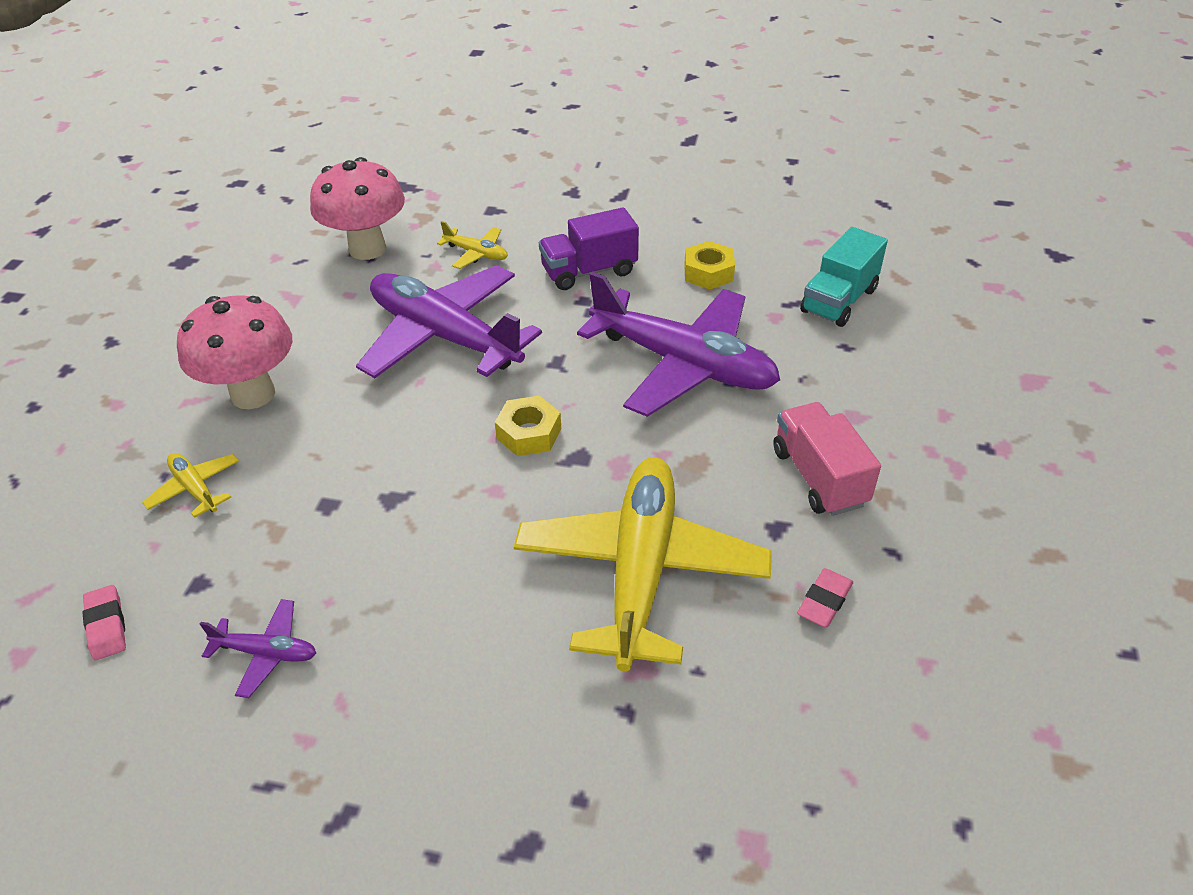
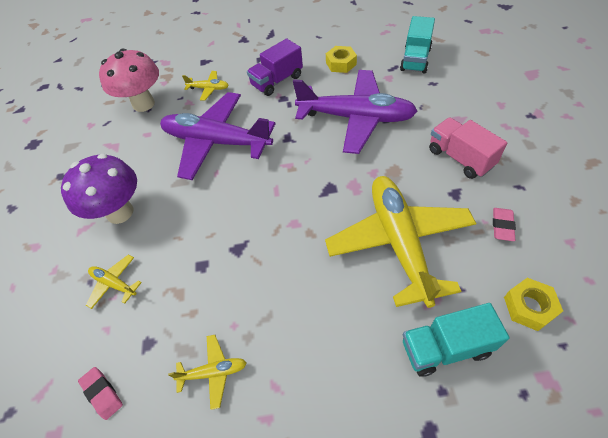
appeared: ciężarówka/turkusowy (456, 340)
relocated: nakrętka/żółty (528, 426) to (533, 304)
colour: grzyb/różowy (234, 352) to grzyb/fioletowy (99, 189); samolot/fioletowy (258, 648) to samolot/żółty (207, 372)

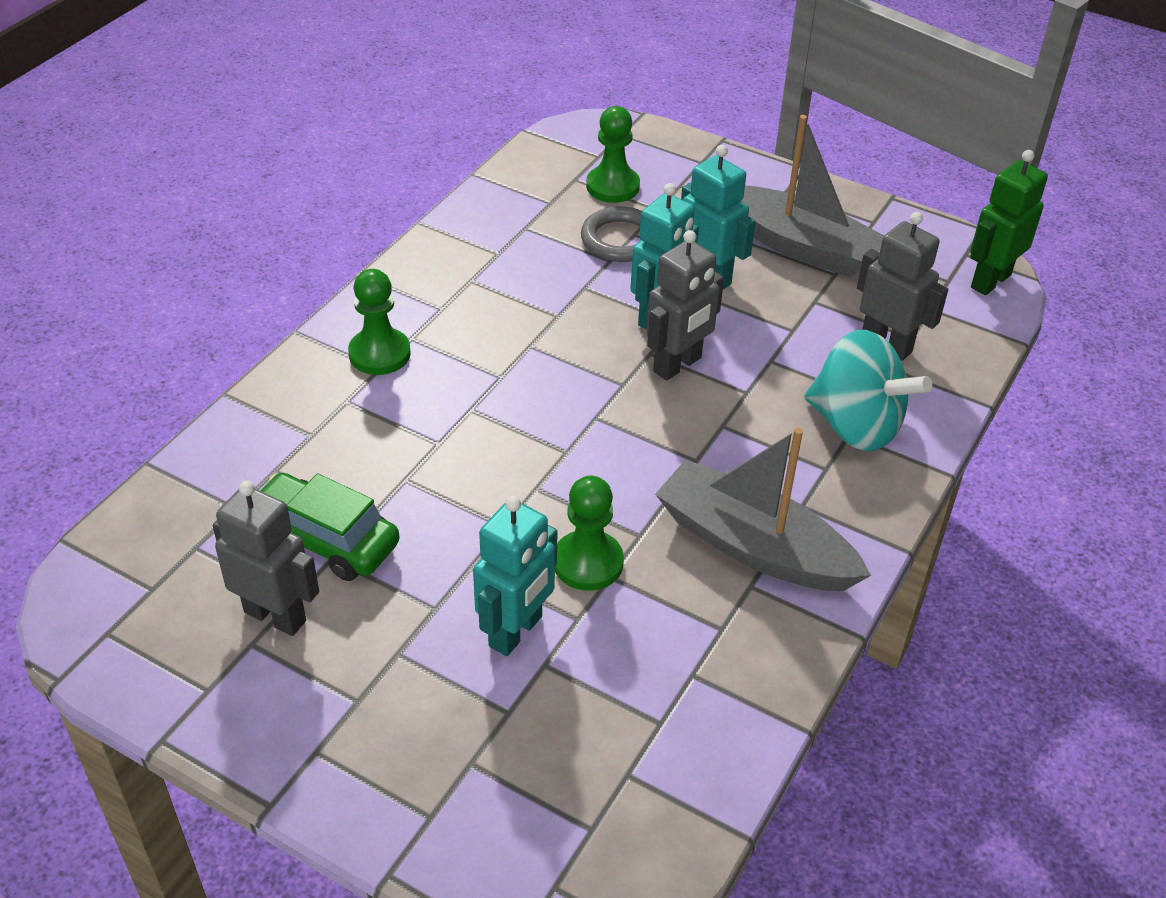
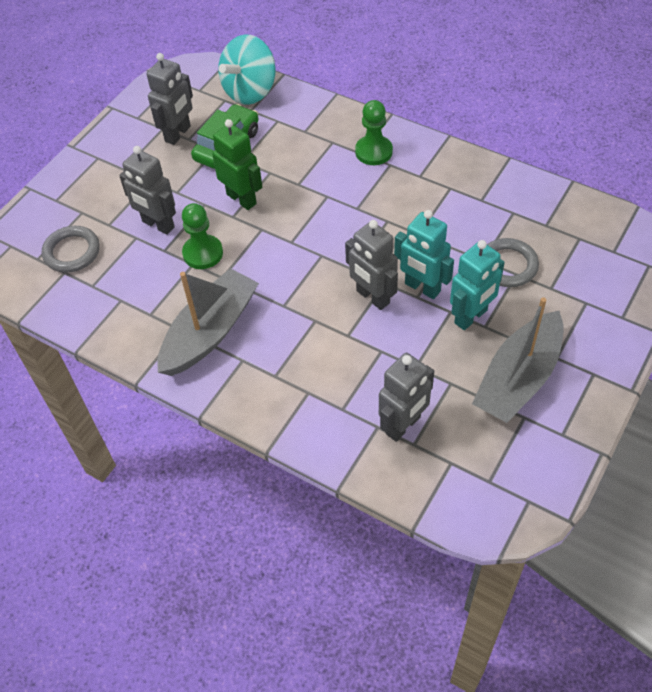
missing: pionek/zielony (613, 154)
appeared: pierścień/szary (71, 249)
relocated: robot/zielony (1009, 222) to (237, 164); bączek/turkusowy (868, 390) to (247, 70)
colour: robot/turkusowy (515, 576) to robot/szary (147, 190)

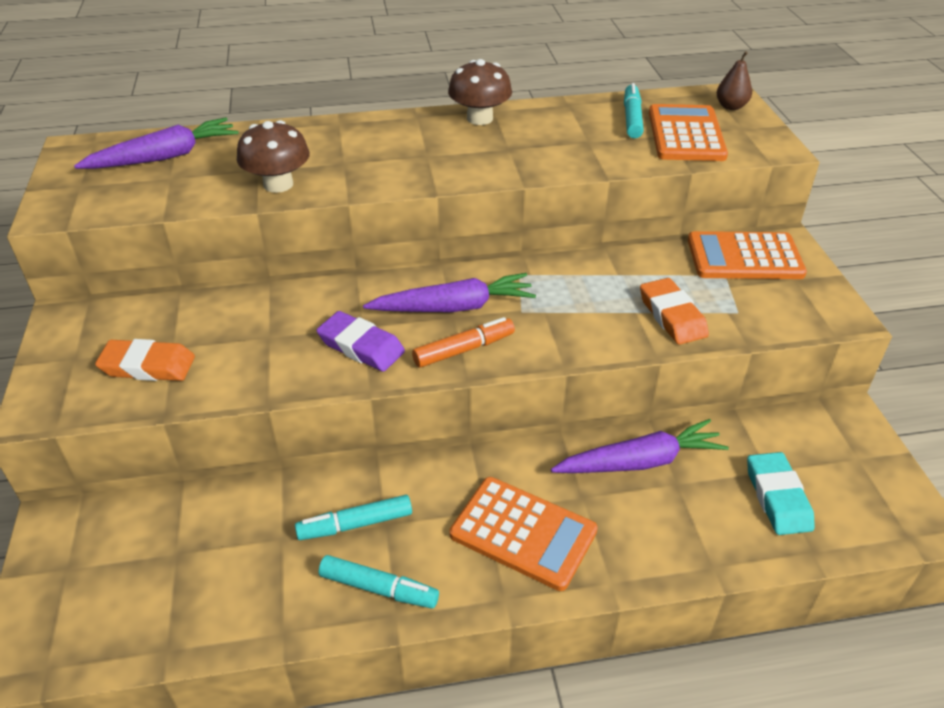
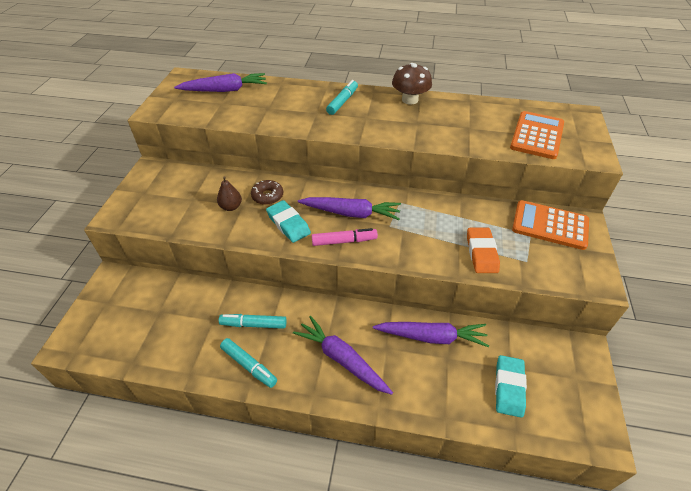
missing: grzyb/brązowy (273, 156); gumka do mazania/pomarańczowy (145, 360)
appeared: donut/brązowy (267, 192)
relocated: gruszka/brązowy (734, 80) to (229, 193); flamaster/turkusowy (634, 110) to (342, 97)
exchanged: kalkulator/pomarańczowy (523, 534) to marchewka/fioletowy (343, 355)
colour: gumka do mazania/fioletowy (360, 341) to gumka do mazania/turkusowy (288, 221); flamaster/pomarańczowy (463, 342) to flamaster/różowy (345, 237)

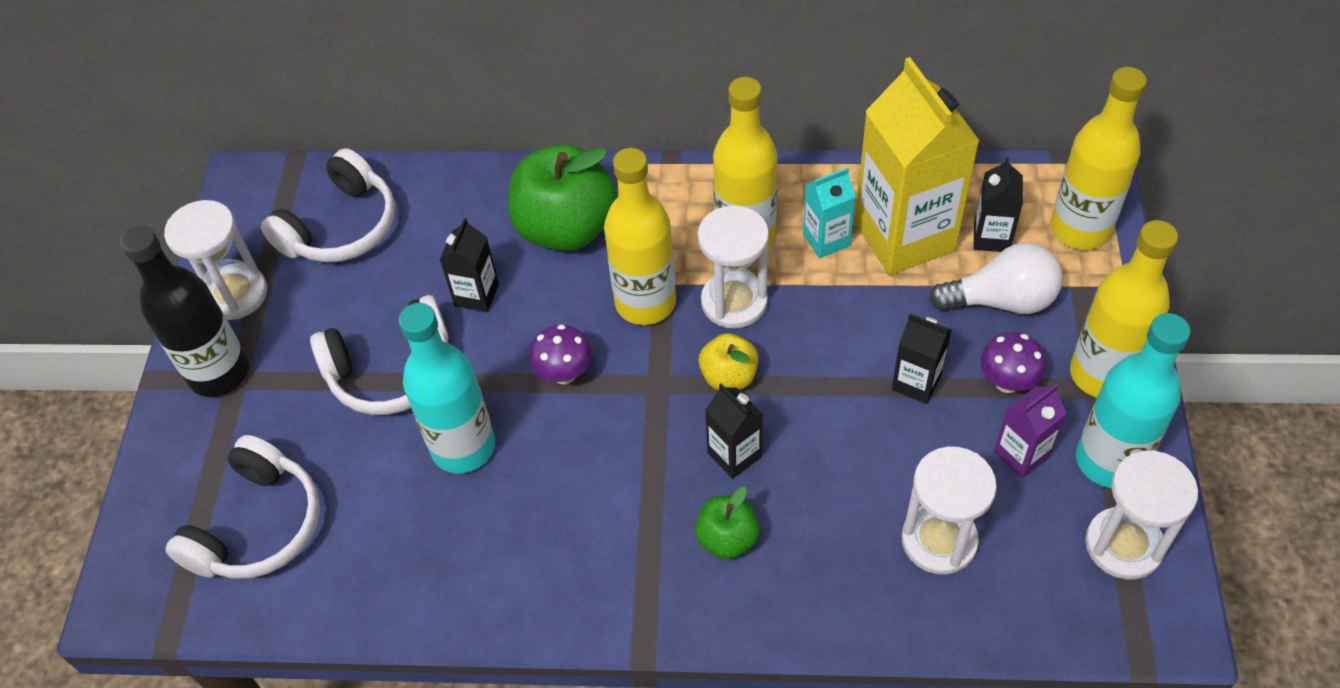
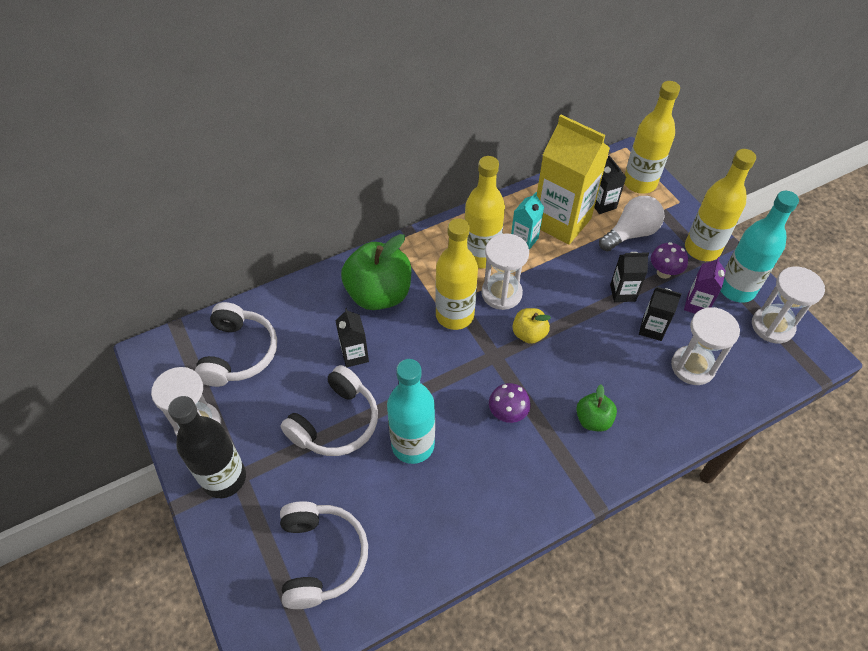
relocated: grzyb/fioletowy (560, 354) to (510, 403); karton mleka/czarny (734, 431) to (660, 314)

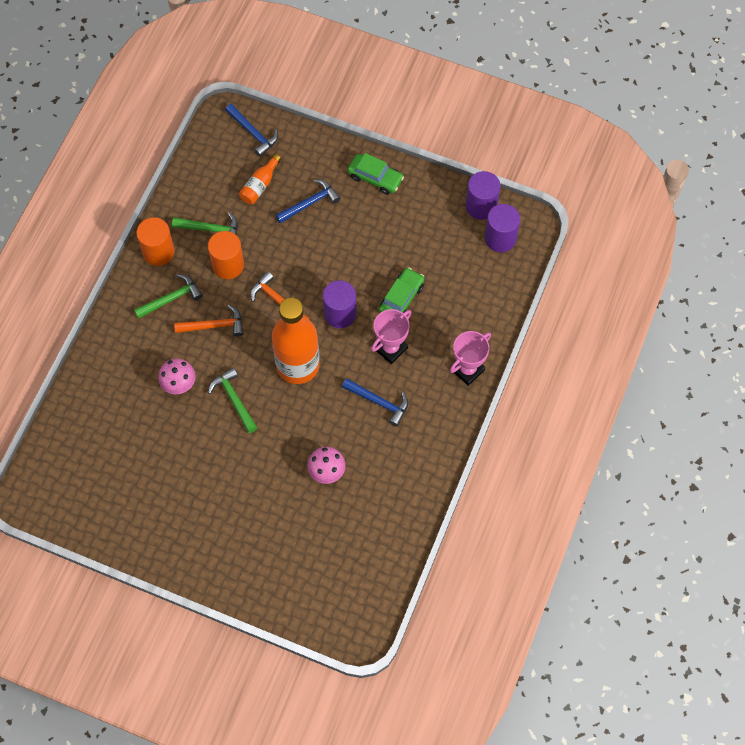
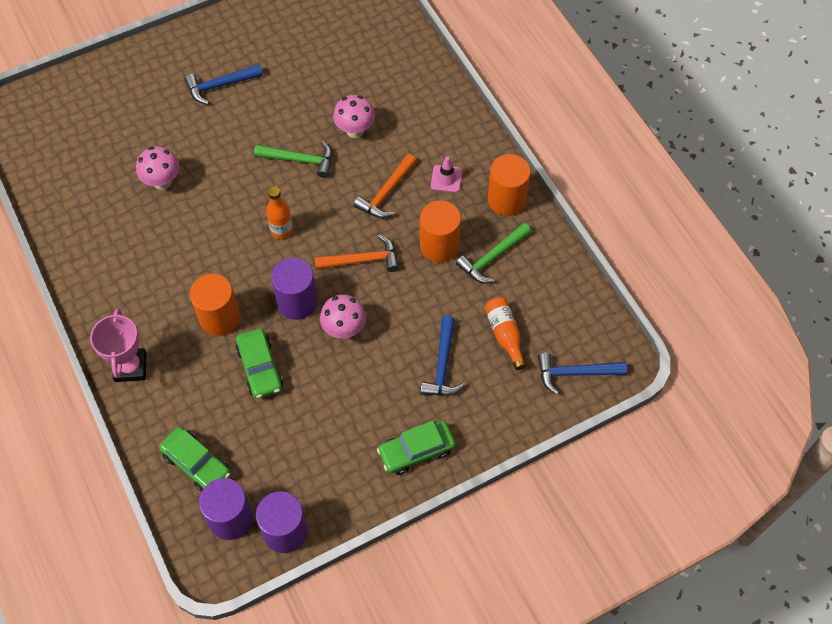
appeared: grzyb/różowy (343, 316); samochód/zielony (195, 459)
relocated: młotek/niebieski (375, 402) to (224, 84)
exchanged: młotek/zielony (168, 296) to pachołek/różowy (446, 175); puchar/różowy (391, 336) to walec/pomarańczowy (215, 305)
size: butelka/pomarańczowy (296, 340) = (279, 212) x0.44

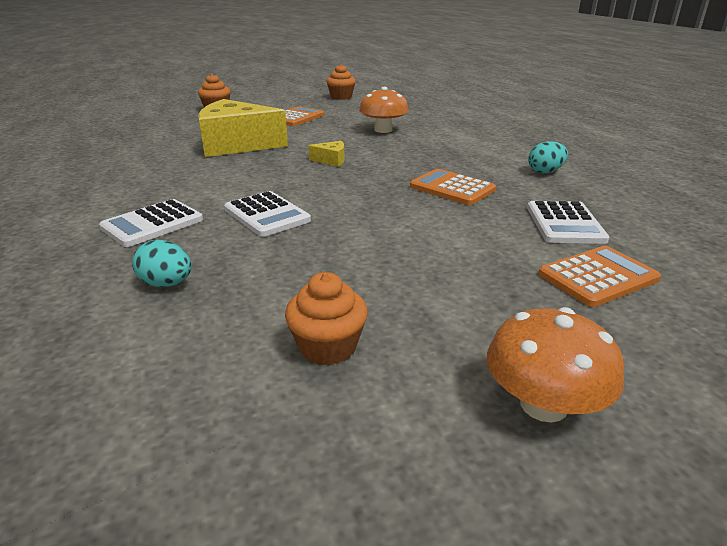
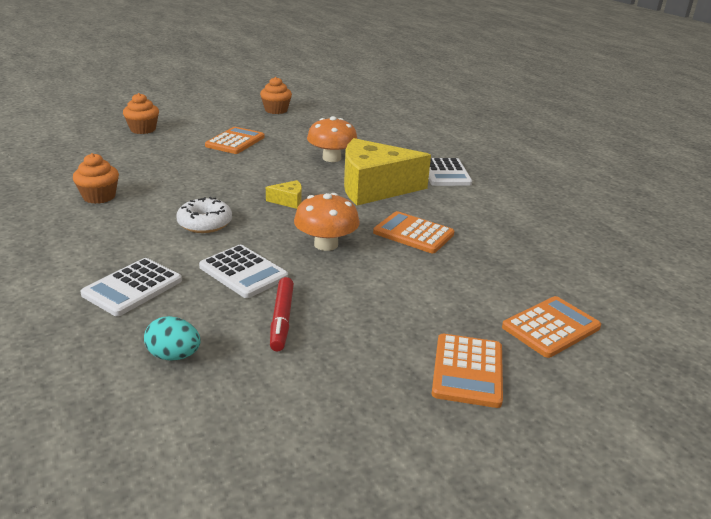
missing: jajko/turkusowy (548, 157)
appeared: donut/biały (204, 215); flamaster/czerwony (282, 314); kalkulator/pomarańczowy (467, 371)
relocated: ser/żółty (243, 128) to (387, 171); kalkulator/biały (568, 222) to (450, 172); muffinka/pomarańczowy (326, 318) to (96, 178); grzyb/pomarańczowy (555, 364) to (327, 222)

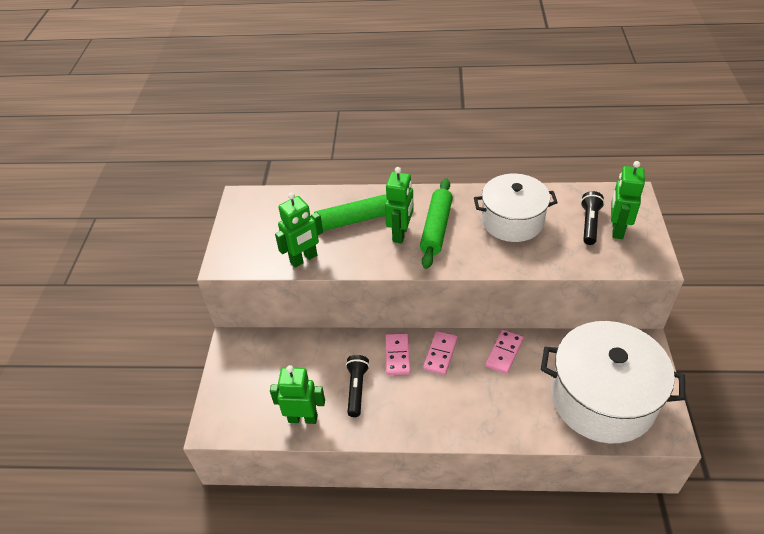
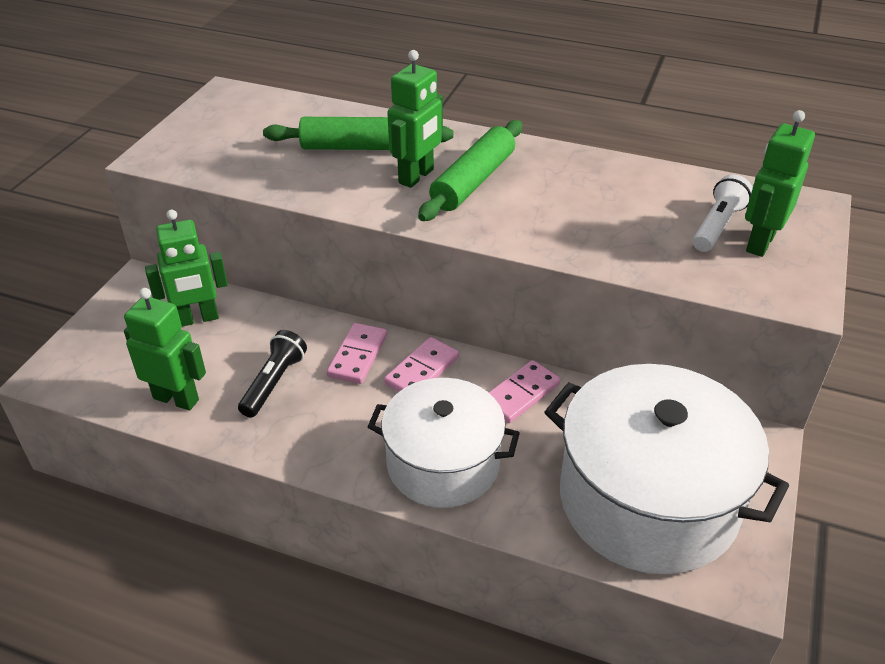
relocated: garnek/biały (516, 208) to (444, 443); robot/zielony (299, 230) to (186, 268)
colour: latarka/czarny (593, 218) to latarka/biały (723, 213)

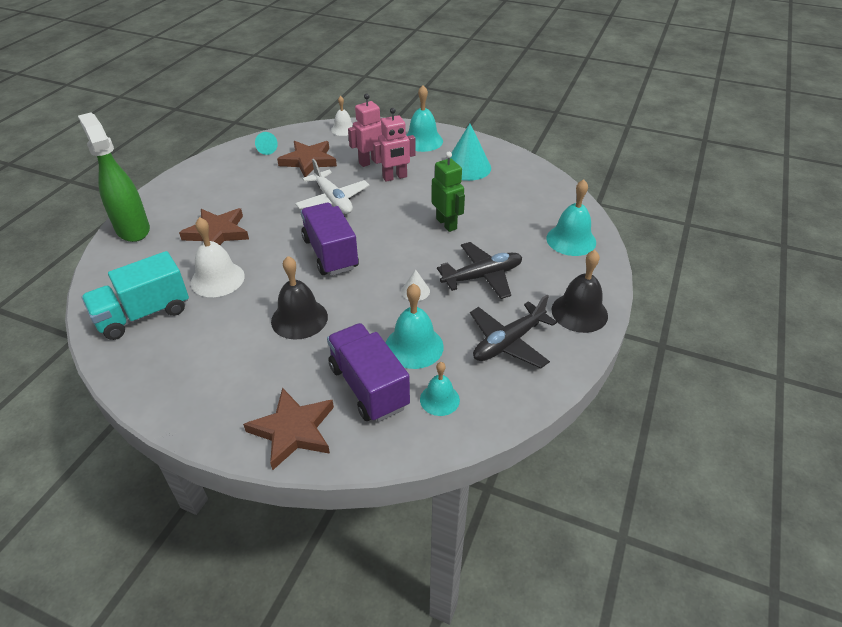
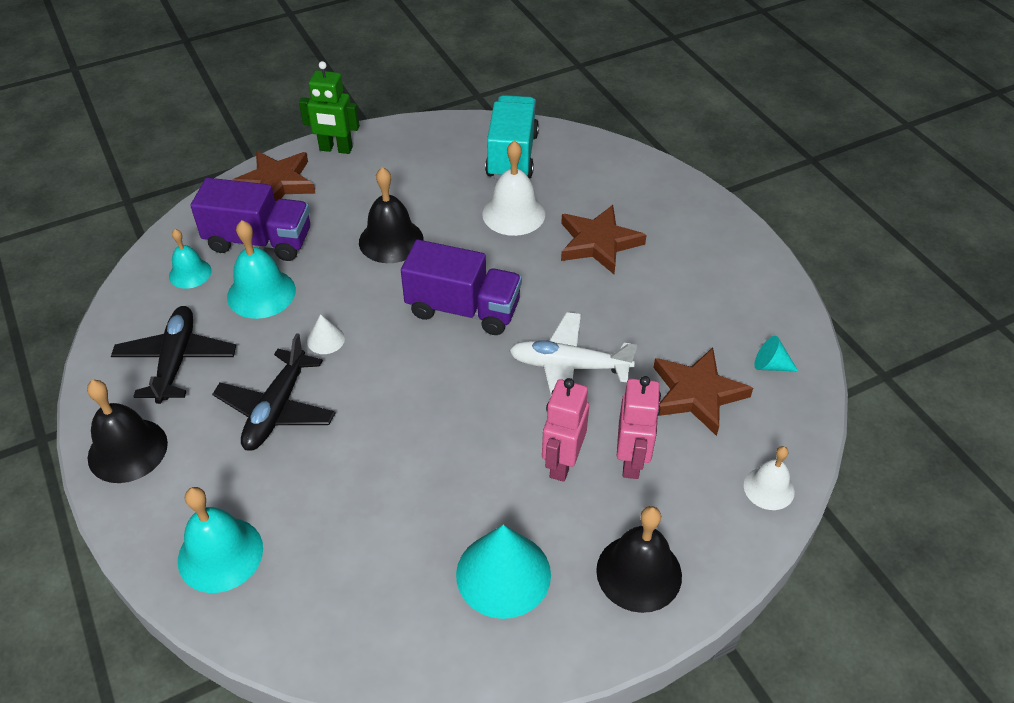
missing: spryskiwacz/zielony (114, 177)
relocated: robot/zielony (448, 192) to (329, 107)
colour: dzwonek/turkusowy (425, 118) to dzwonek/czarny (639, 559)

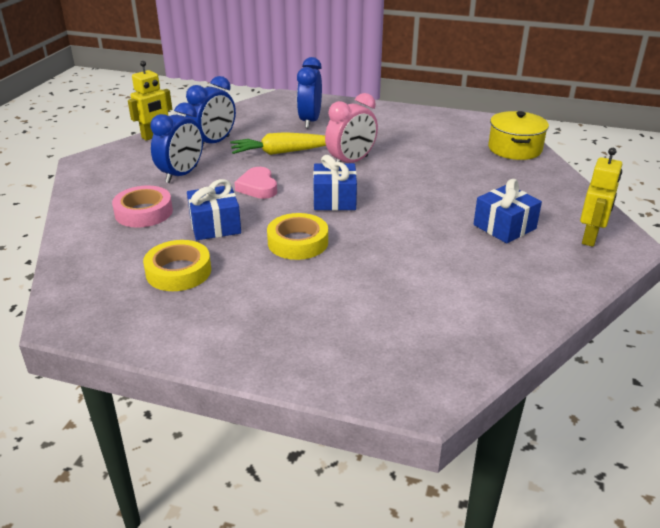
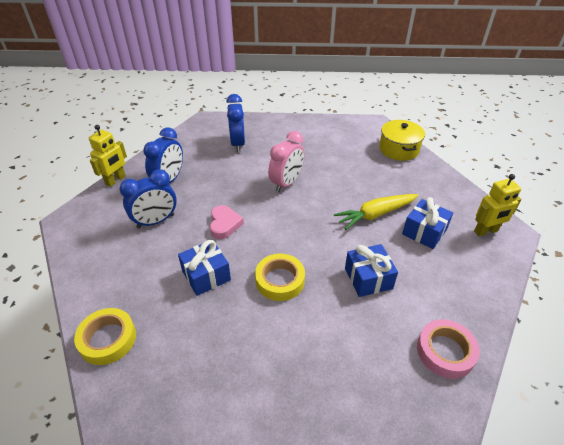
relocated: marchewka/żółty (278, 143) to (376, 212); prezent/niebieski (335, 183) to (371, 270); taśma klejąca/różowy (142, 207) to (448, 349); taśma klejąca/żółty (177, 265) to (105, 336)
spun: budzik/niebieski (176, 142) = (148, 198) 45 degrees clockwise; robot/żółty (601, 197) = (497, 205) 60 degrees clockwise; serce/różowy (255, 183) = (227, 222) 150 degrees counterclockwise

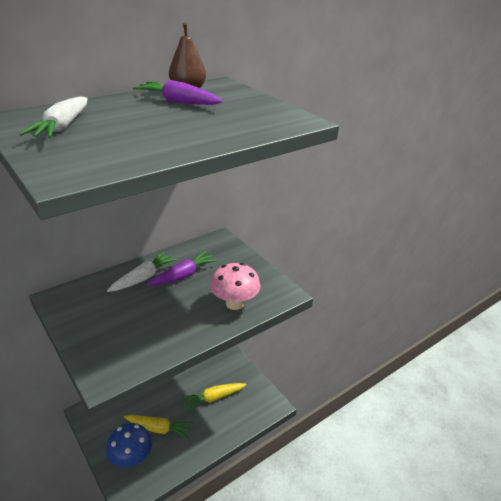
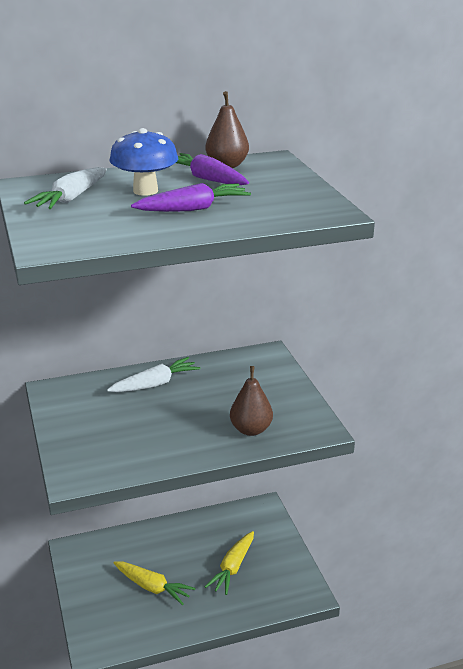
relocated: marchewka/fioletowy (182, 268) to (191, 197); grzyb/niebieski (129, 445) to (144, 162)
exchanged: grzyb/różowy (235, 286) to gruszka/brązowy (251, 401)
spun: marchewka/żółty (214, 397) = (229, 563) 60 degrees counterclockwise

